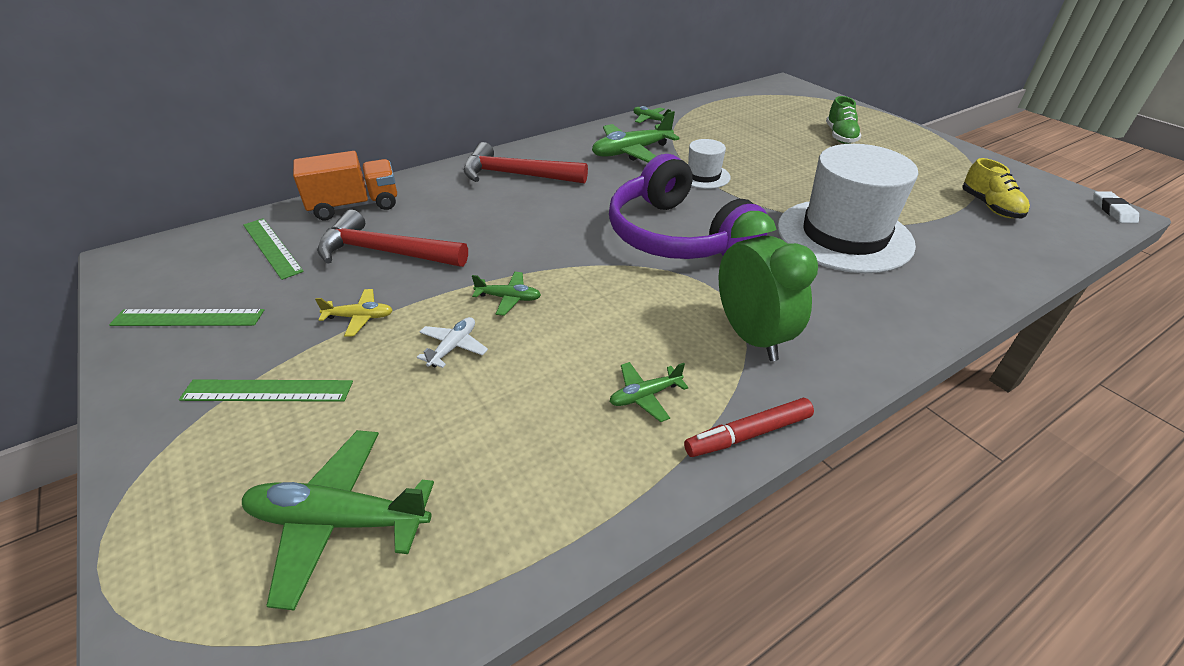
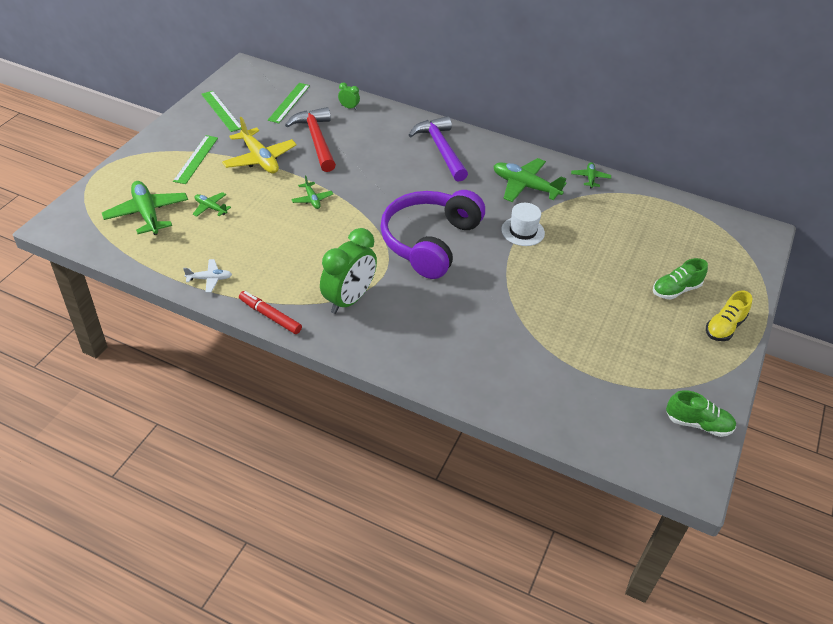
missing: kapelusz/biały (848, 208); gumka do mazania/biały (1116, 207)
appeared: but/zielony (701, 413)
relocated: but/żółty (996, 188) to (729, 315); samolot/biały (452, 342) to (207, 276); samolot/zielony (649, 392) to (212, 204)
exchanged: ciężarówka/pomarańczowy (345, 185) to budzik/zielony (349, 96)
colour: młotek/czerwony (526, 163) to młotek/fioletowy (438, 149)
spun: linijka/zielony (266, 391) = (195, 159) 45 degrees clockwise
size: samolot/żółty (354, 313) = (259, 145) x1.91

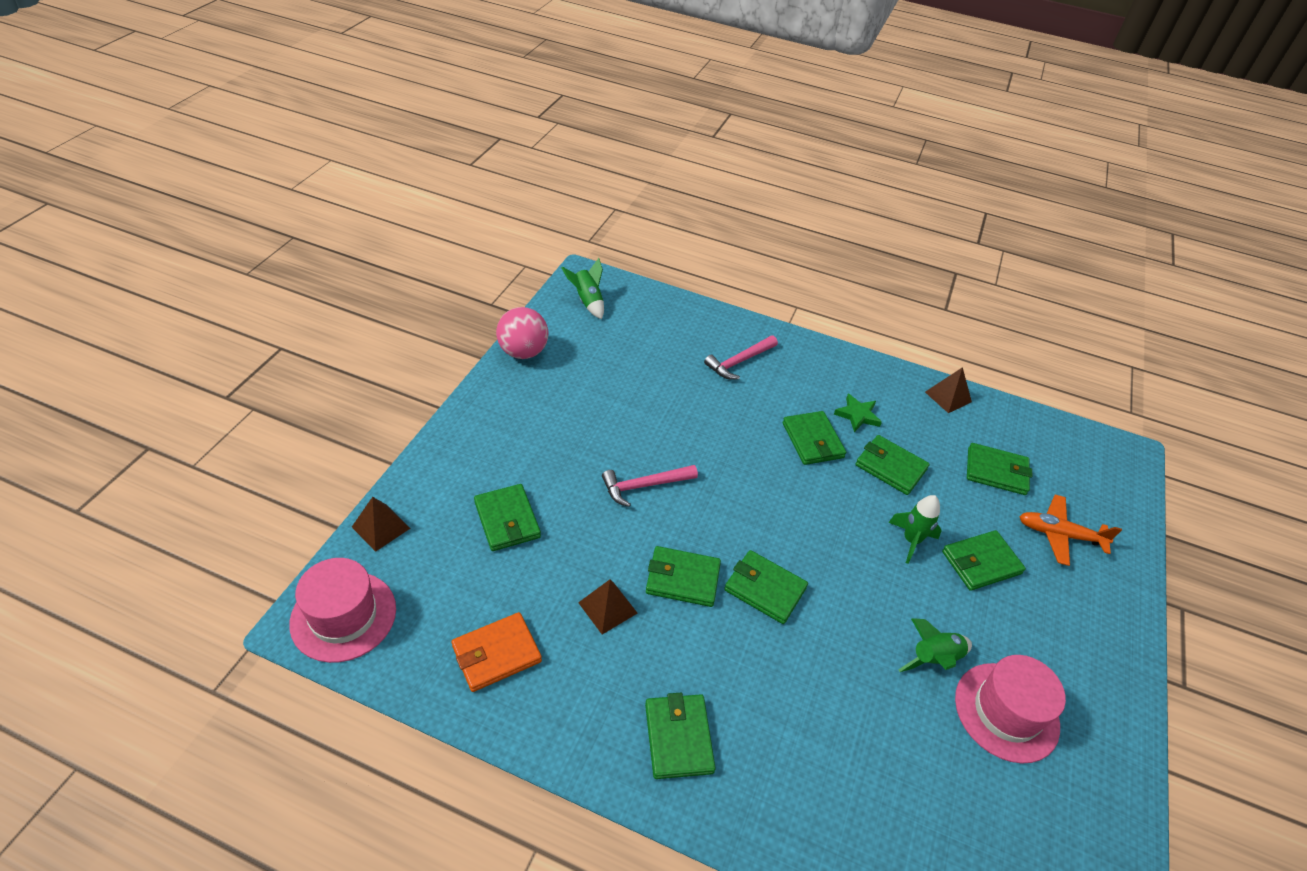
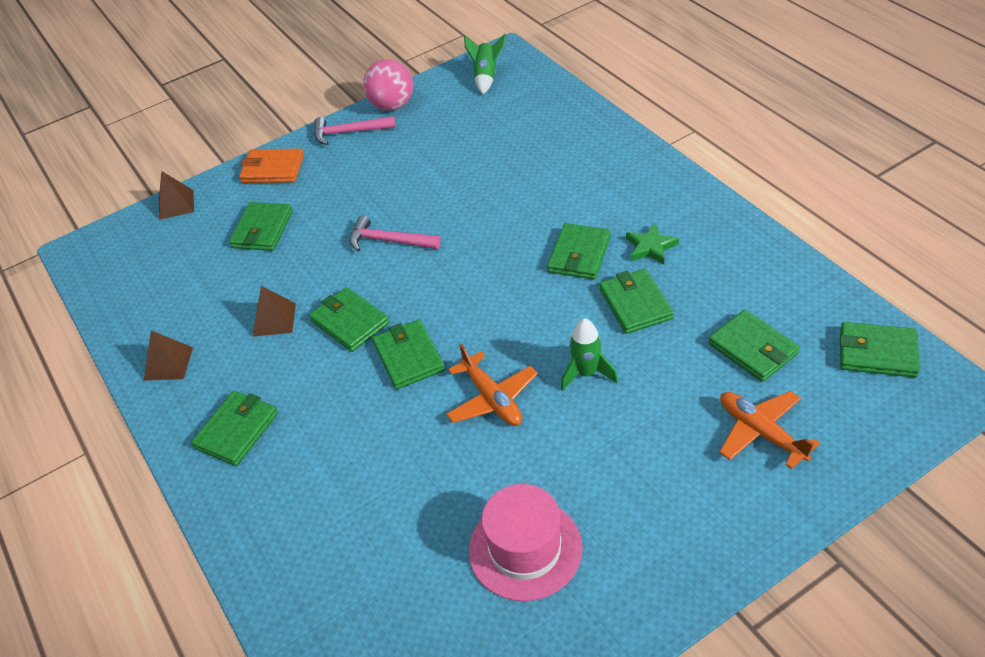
missing: kapelusz/różowy (342, 610); rakieta/zielony (935, 645)
appeared: samolot/pomarańczowy (492, 385)
relocated: młotek/różowy (741, 357) to (355, 130); piramida/brązowy (948, 390) to (168, 355); portfel/zielony (984, 560) to (880, 350); portfel/pomarańczowy (496, 652) to (271, 166)

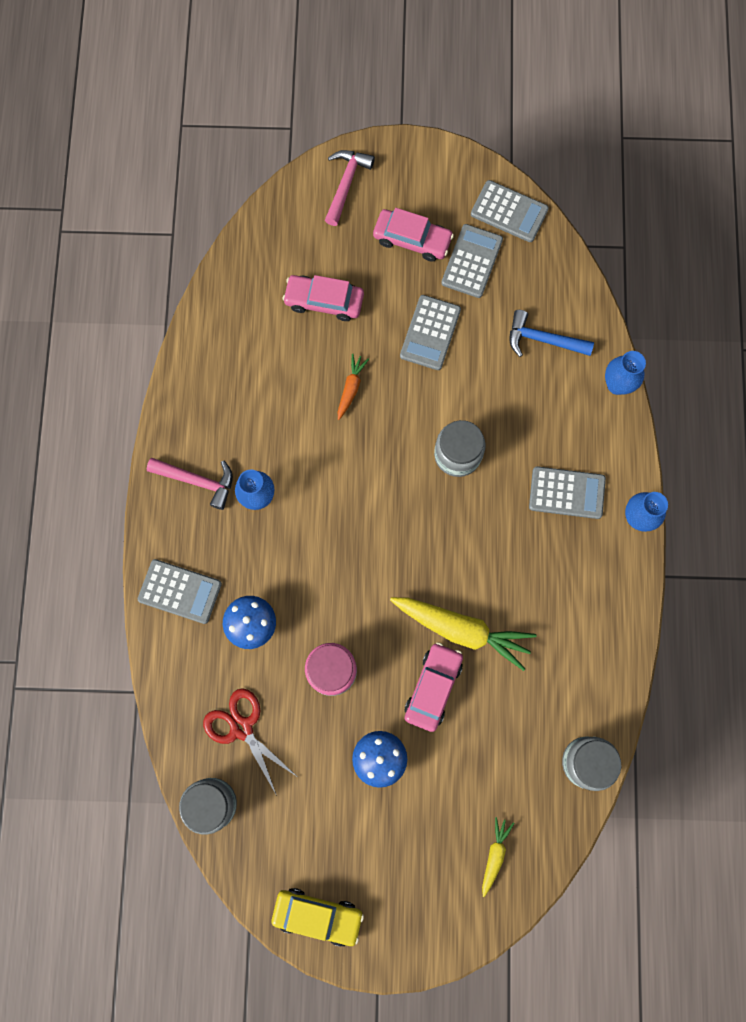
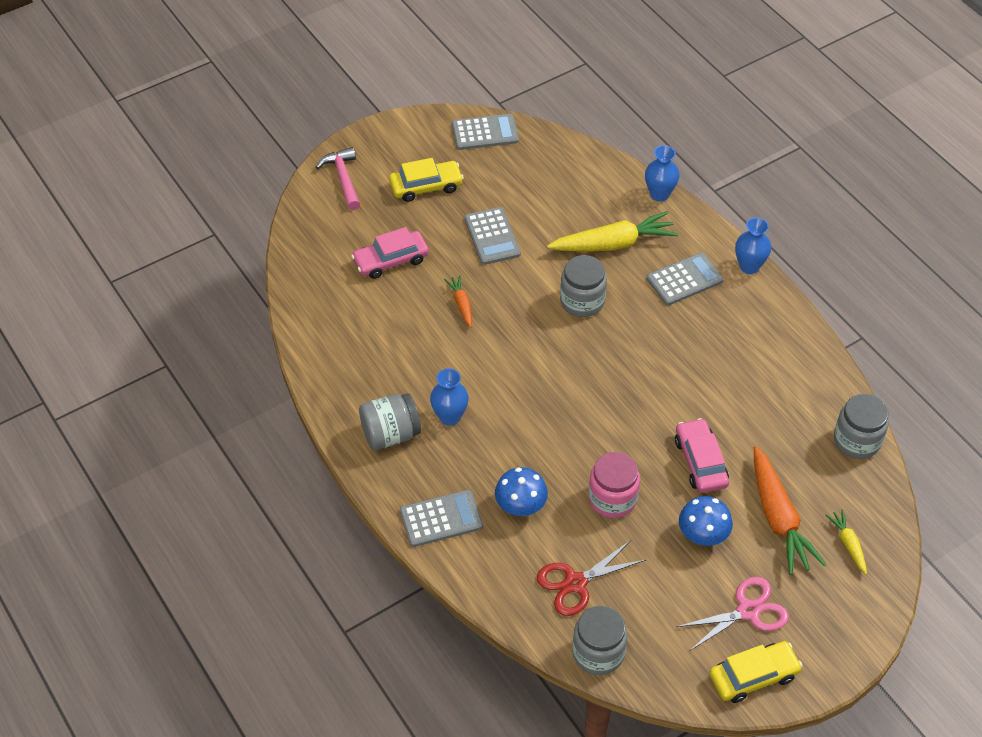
missing: kalkulator/szary (472, 261); młotek/niebieski (551, 333)
appeared: marchewka/pomarańczowy (790, 510); nożyczki/różowy (732, 614)
relocated: marchewka/żółty (463, 634) to (612, 231)
exchanged: młotek/różowy (190, 484) to słoik/szary (390, 421)
colour: samochód/różowy (413, 235) to samochód/żółty (426, 180)
spun: nożyczki/czerwony (249, 742) = (591, 578) 45 degrees counterclockwise

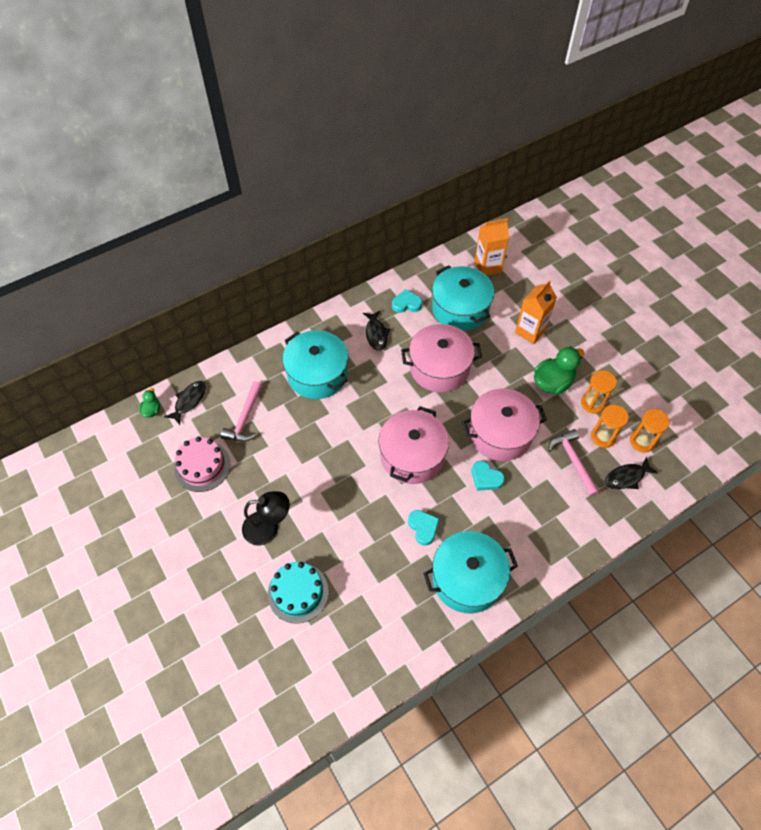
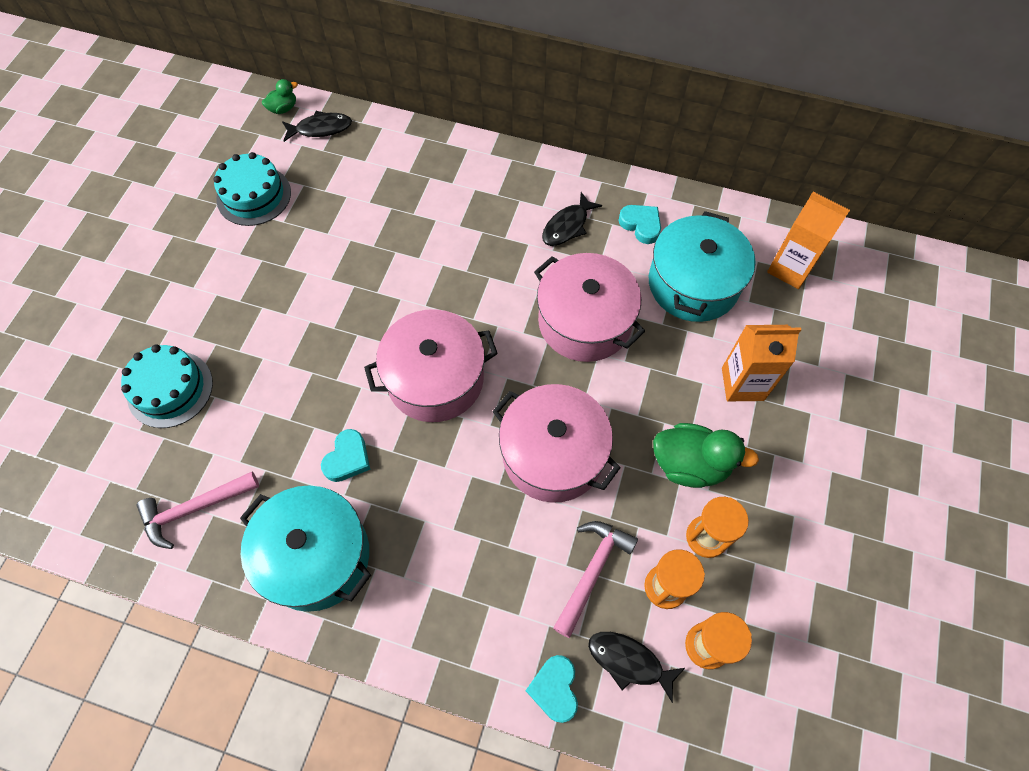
missing: garnek/turkusowy (315, 364); lampka/czarny (266, 518)
relocated: młotek/różowy (241, 411) to (198, 510); serce/turkusowy (488, 476) to (552, 689)
colour: tort/różowy (202, 464) to tort/turkusowy (252, 189)

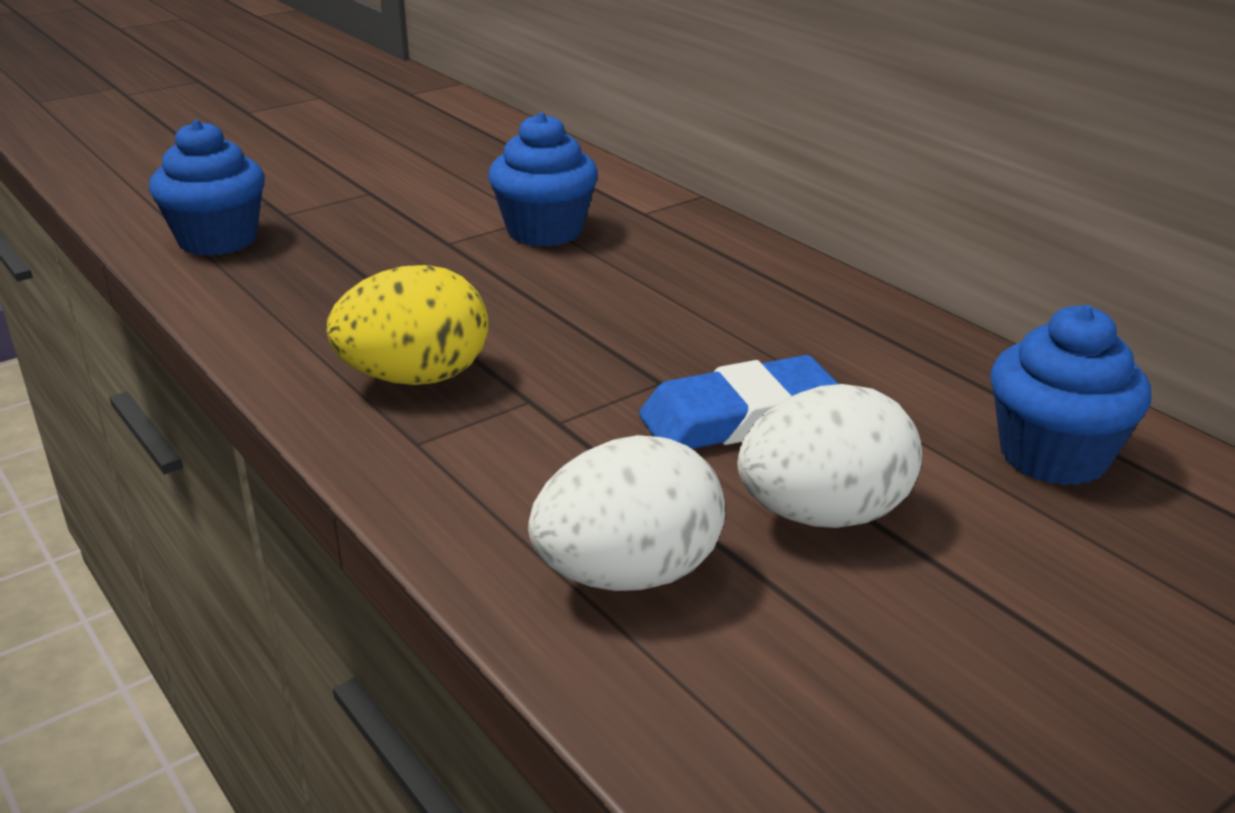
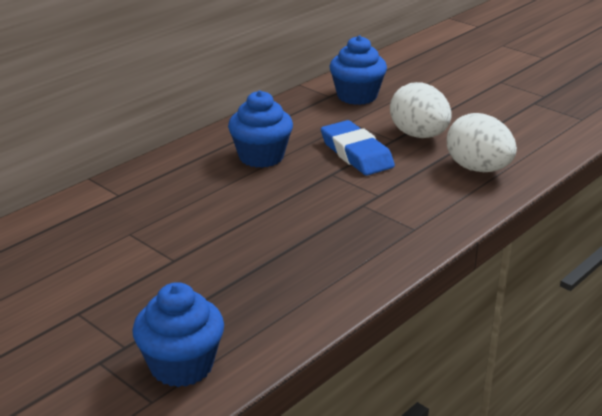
missing: jajko/żółty (408, 325)
relocated: muffinka/niebieski (543, 179) to (260, 129)

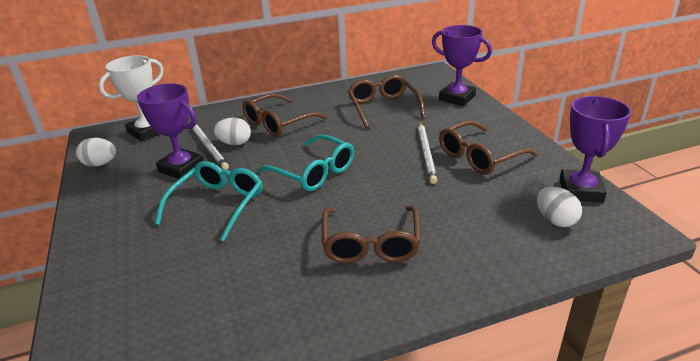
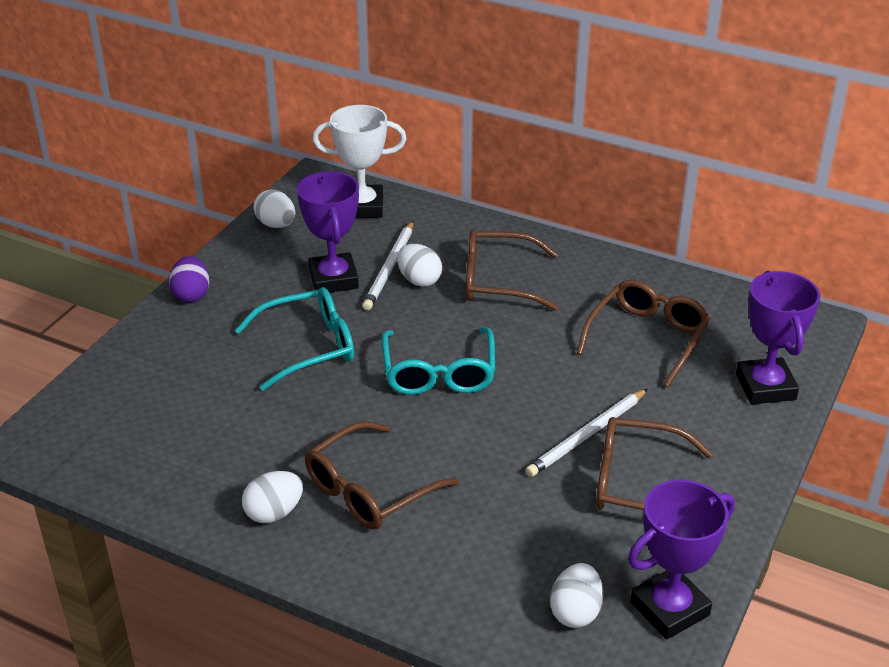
appeared: jajko/fioletowy (189, 279); jajko/biały (272, 497)

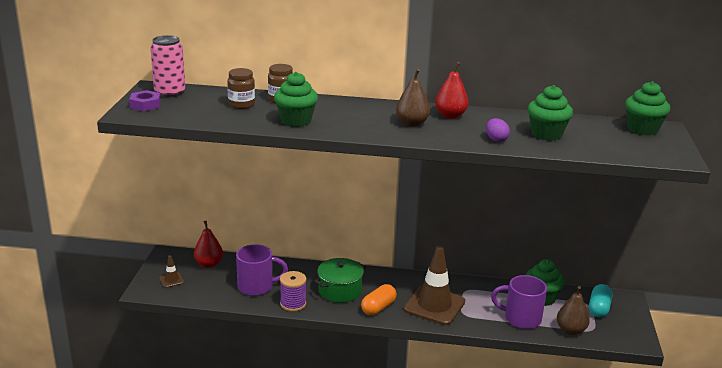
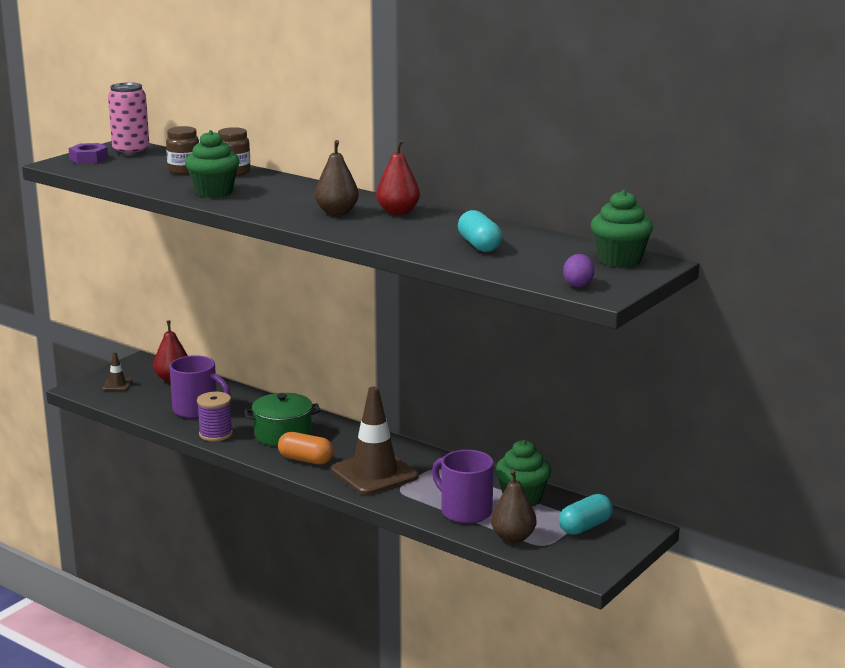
relocated: jajko/fioletowy (498, 130) to (578, 270)
exchanged: muffinka/zielony (550, 113) to kapsułka/turkusowy (480, 231)
spun: kapsułka/pomarańczowy (379, 299) = (306, 448) 45 degrees clockwise

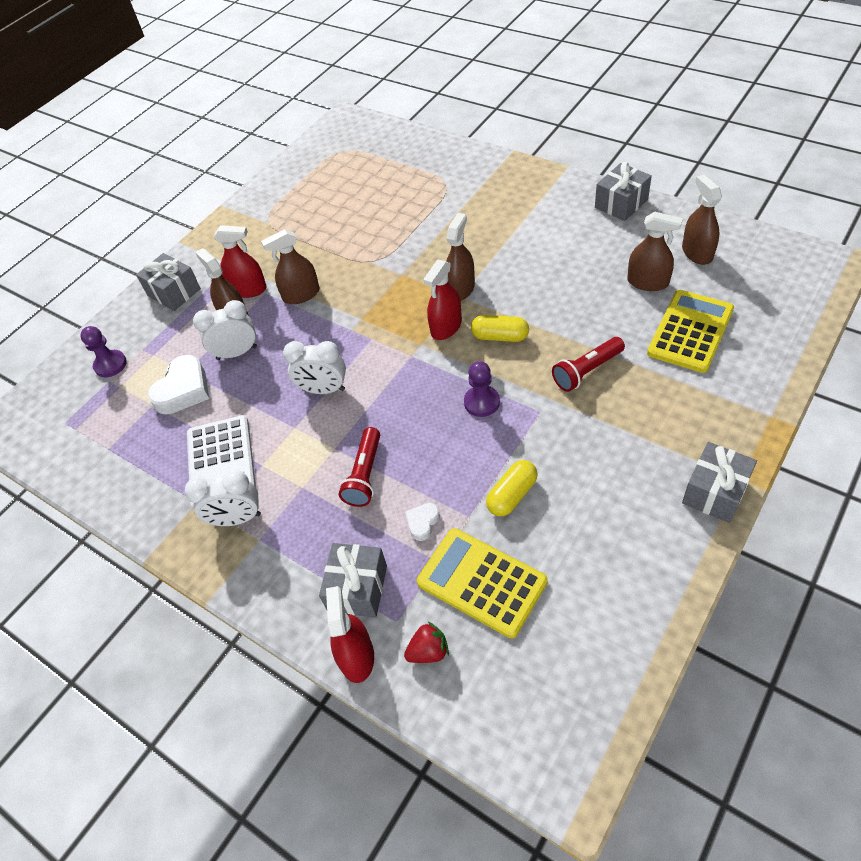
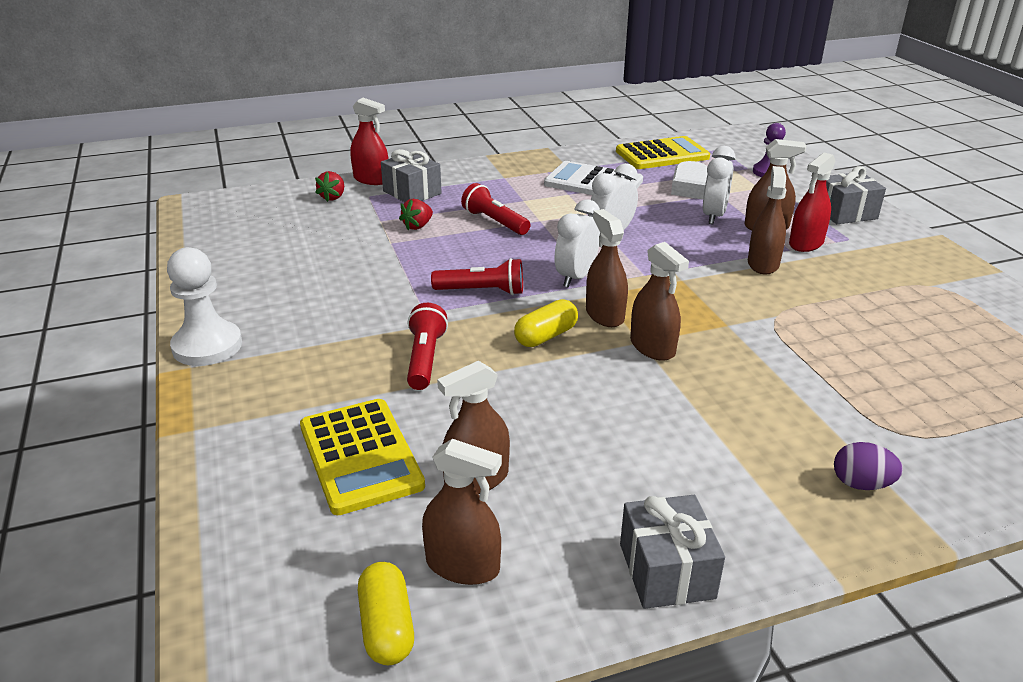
appeared: jajko/fioletowy (868, 466)
relocated: kapsułka/żółty (512, 488) to (386, 613); budzik/biały (223, 498) to (577, 243); kalkulator/żółty (482, 583) to (663, 152)
exchanged: pionek/fioletowy (482, 389) to latarka/czerwony (477, 276); prezent/szary (719, 482) to pionek/biały (204, 306); serce/biały (422, 522) to truskawka/czerwony (416, 214)
colour: spryskiwacz/czerwony (442, 300) to spryskiwacz/brązowy (607, 268)

